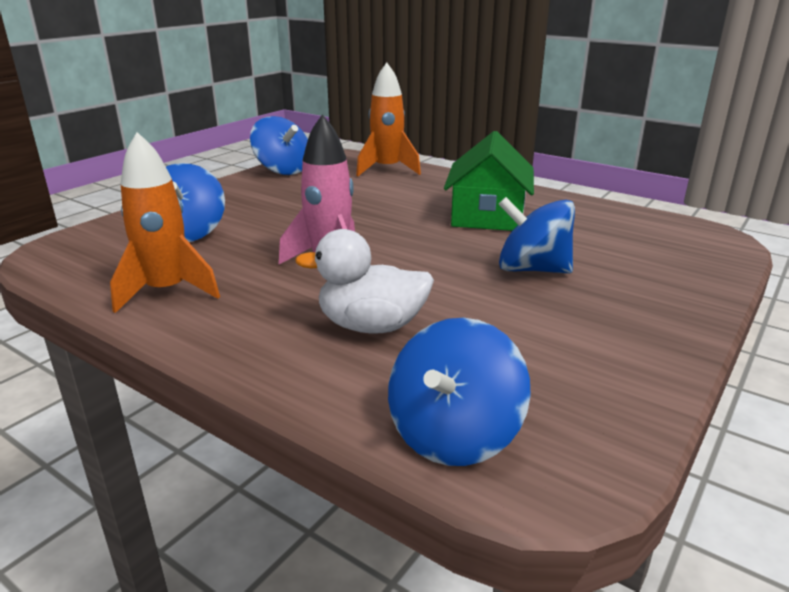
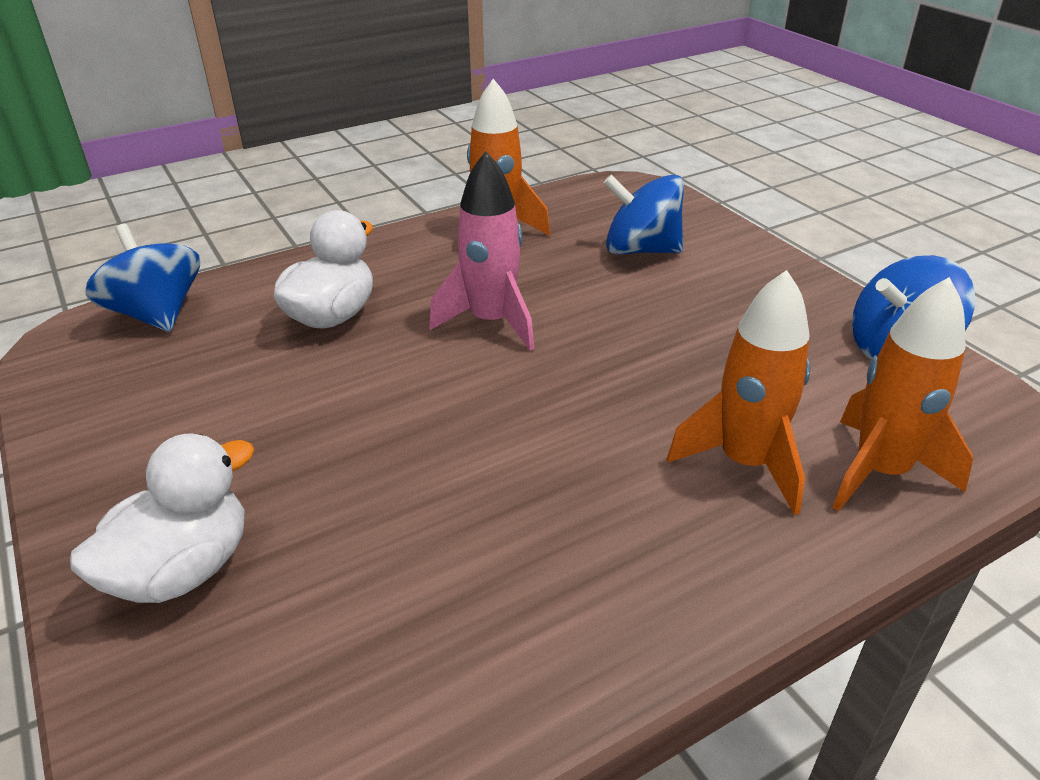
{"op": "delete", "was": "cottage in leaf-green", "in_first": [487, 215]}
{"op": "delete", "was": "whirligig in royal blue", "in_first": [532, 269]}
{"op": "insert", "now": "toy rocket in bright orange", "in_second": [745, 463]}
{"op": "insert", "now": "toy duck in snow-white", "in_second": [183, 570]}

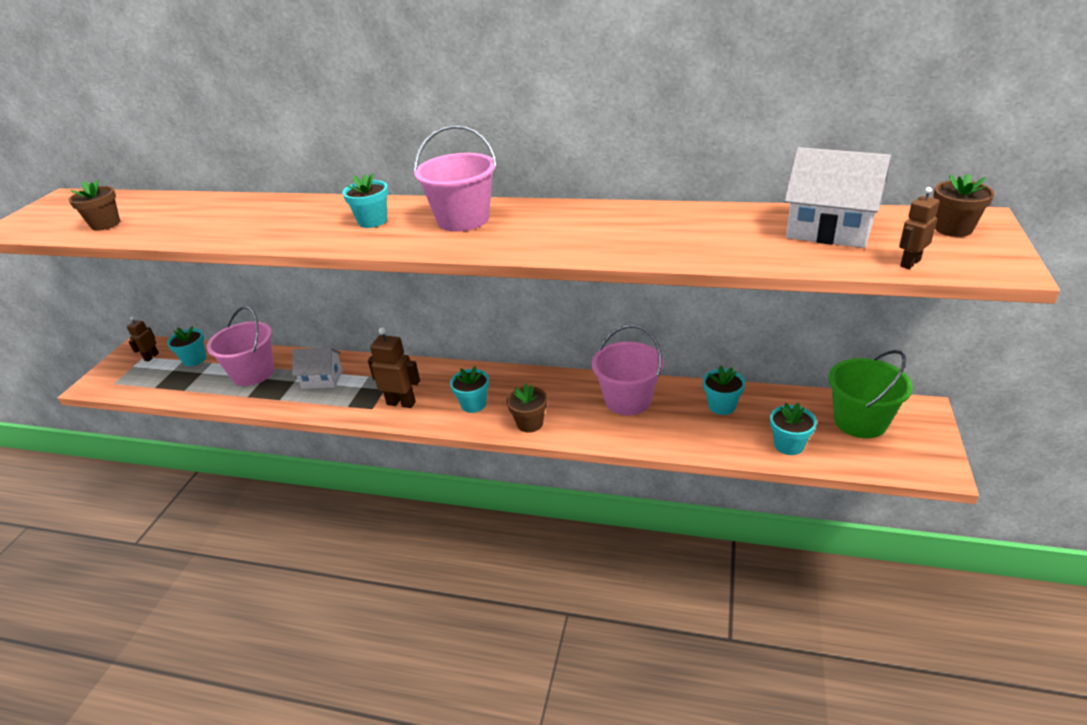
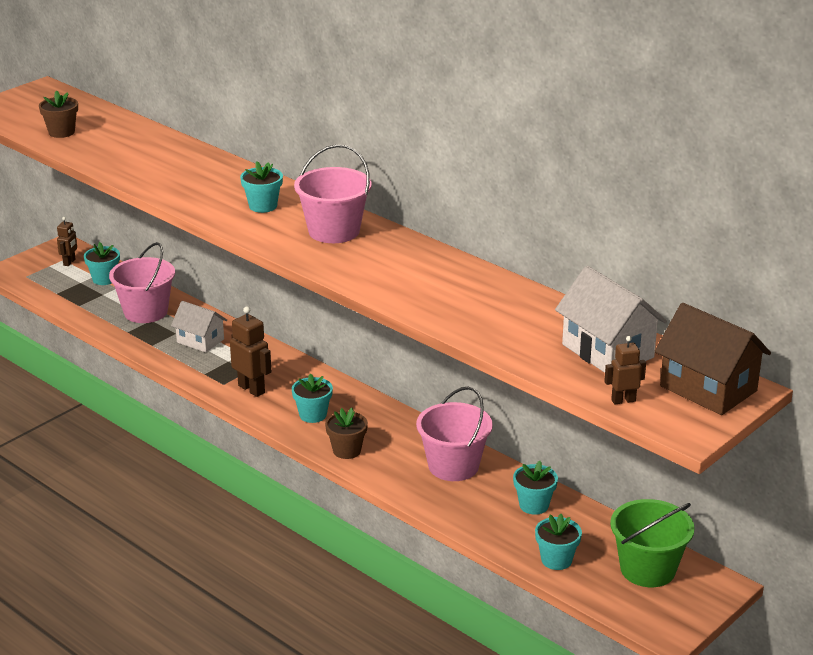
{"op": "replace", "was": "potted plant in dark brown", "now": "cottage in dark brown", "in_first": [953, 229], "in_second": [708, 388]}
{"op": "rotate", "was": "toy robot in dark brown", "in_first": [151, 357], "in_second": [69, 262], "clockwise": 150}

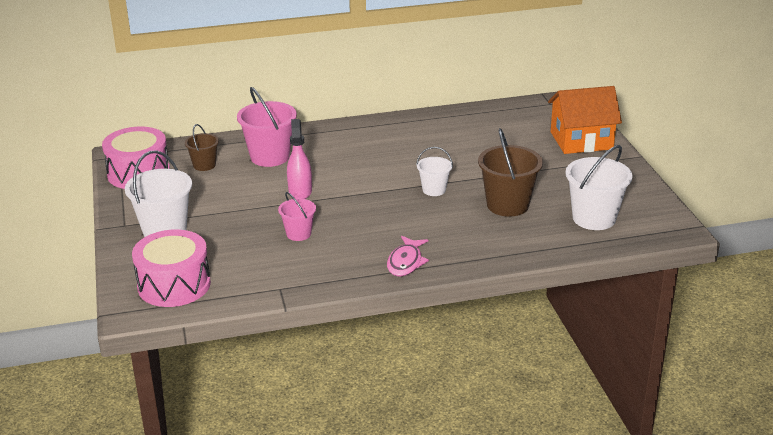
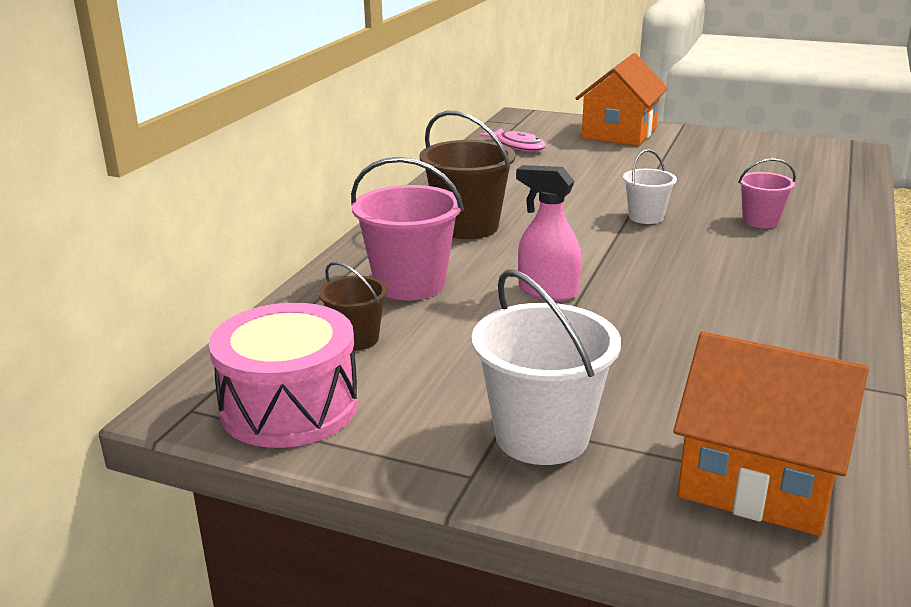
{"op": "move", "was": "pail in dark brown", "in_first": [507, 205], "in_second": [467, 227]}
{"op": "delete", "was": "pail in snow-white", "in_first": [594, 218]}
{"op": "move", "was": "pail in pink", "in_first": [298, 234], "in_second": [760, 221]}
{"op": "replace", "was": "drum in pink", "now": "cottage in bright orange", "in_first": [174, 285], "in_second": [758, 480]}
{"op": "move", "was": "fish figure in pink", "in_first": [406, 262], "in_second": [518, 146]}

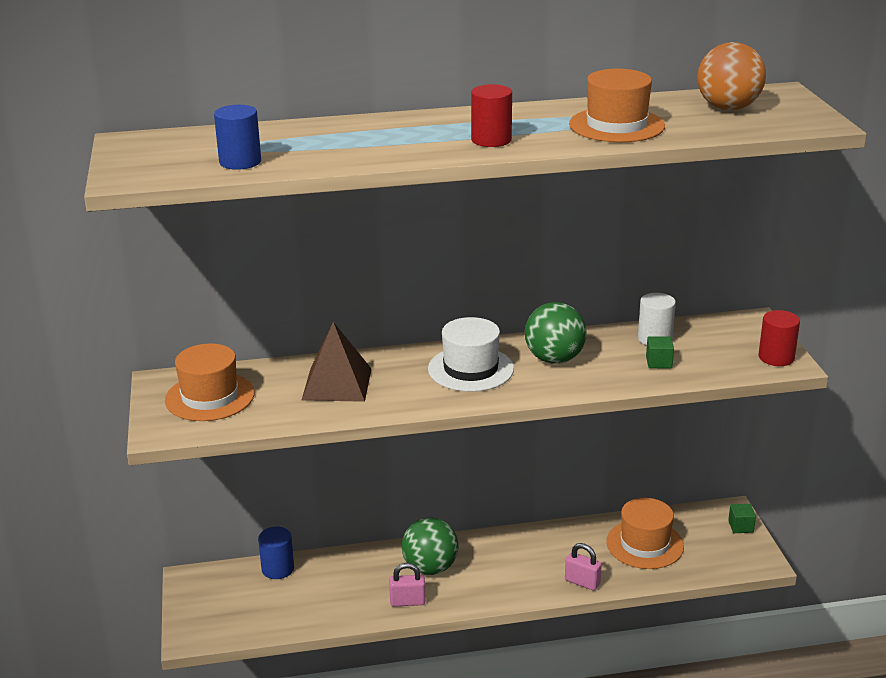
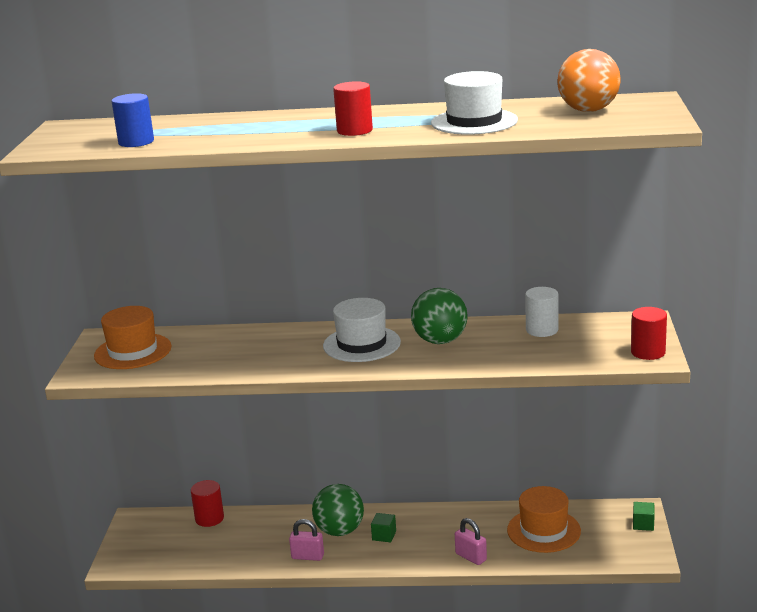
{"op": "recolor", "was": "top hat in bright orange", "now": "top hat in snow-white", "in_first": [616, 125], "in_second": [474, 122]}
{"op": "delete", "was": "pyramid in dark brown", "in_first": [337, 384]}
{"op": "move", "was": "solid cube in leaf-green", "in_first": [659, 362], "in_second": [384, 535]}
{"op": "recolor", "was": "solid cylinder in royal blue", "now": "solid cylinder in crimson", "in_first": [278, 569], "in_second": [209, 518]}

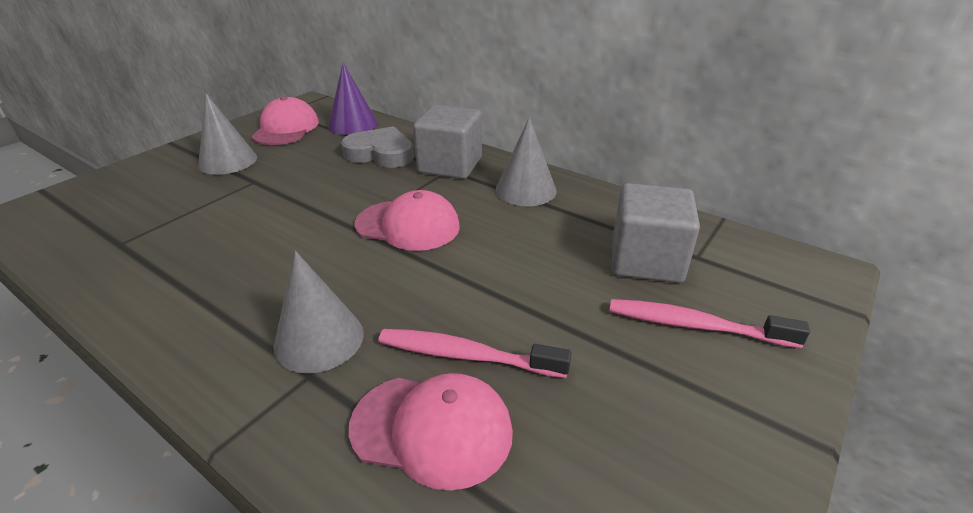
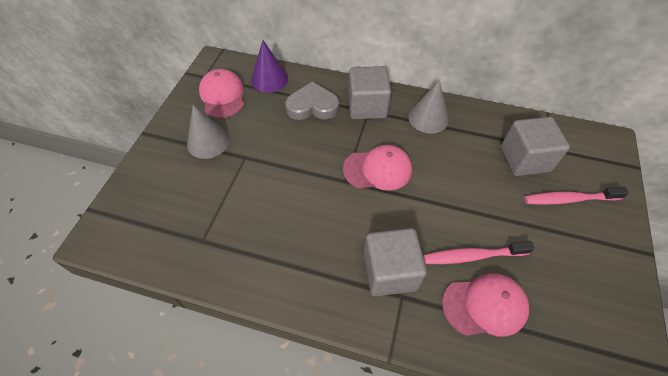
{"op": "replace", "was": "cone in ash-grey", "now": "solid cube in ash-grey", "in_first": [319, 339], "in_second": [390, 272]}

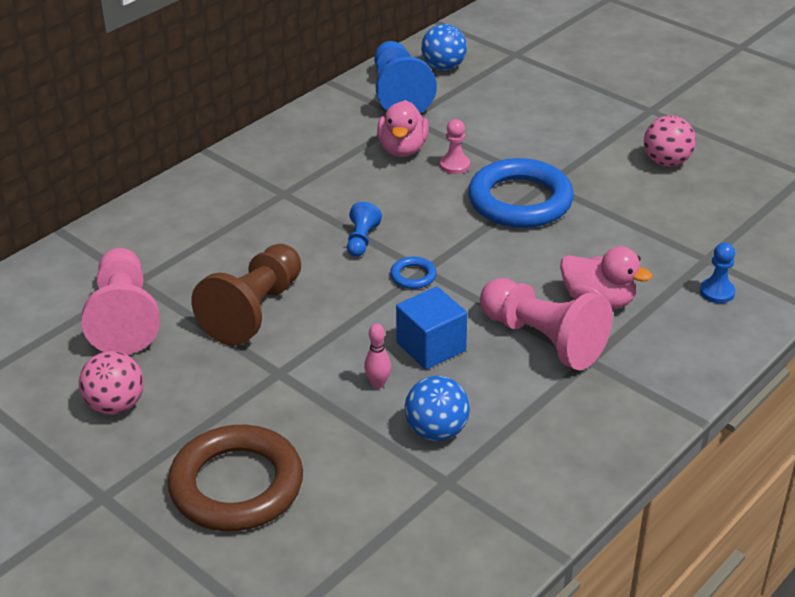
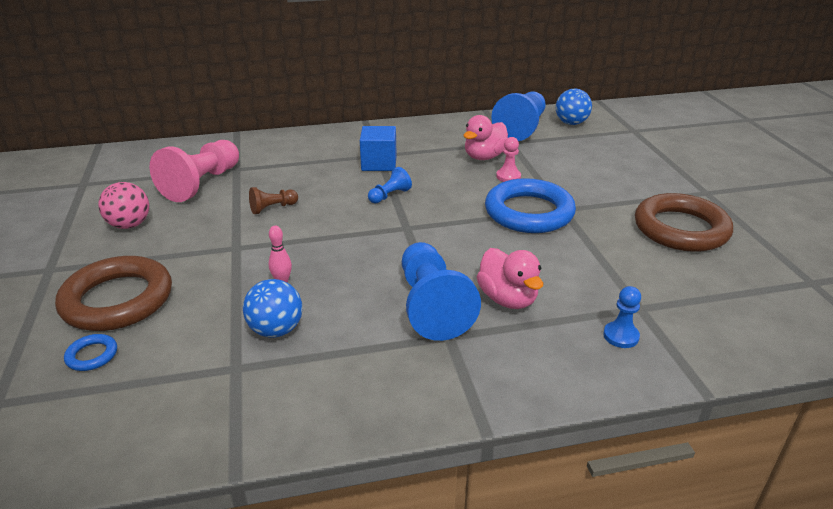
{"op": "replace", "was": "ball in pink", "now": "hoop in dark brown", "in_first": [666, 162], "in_second": [681, 229]}
{"op": "resize", "was": "game pawn in dark brown", "in_first": [254, 311], "in_second": [272, 208], "ratio": 0.48}
{"op": "move", "was": "hoop in royal blue", "in_first": [413, 276], "in_second": [92, 355]}
{"op": "recolor", "was": "game pawn in pink", "now": "game pawn in royal blue", "in_first": [543, 339], "in_second": [432, 306]}
{"op": "move", "was": "solid cube in royal blue", "in_first": [431, 347], "in_second": [379, 163]}

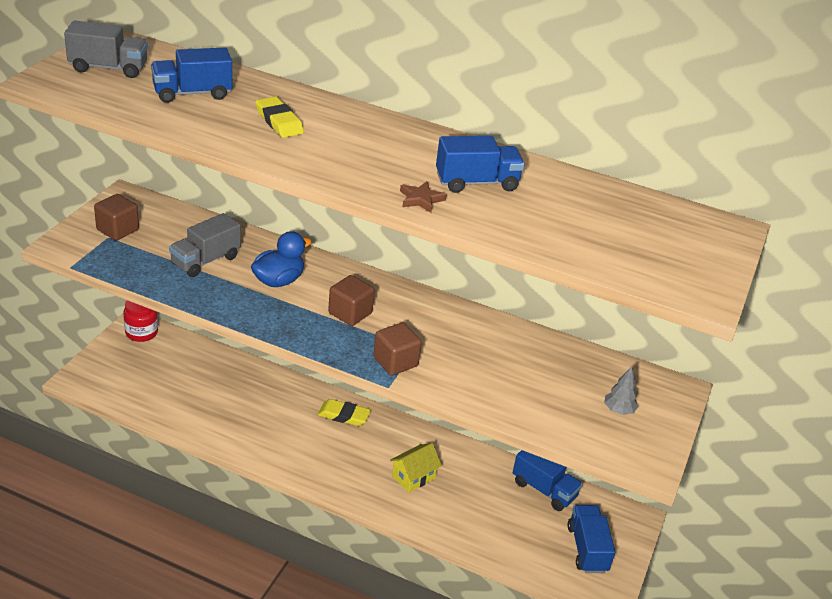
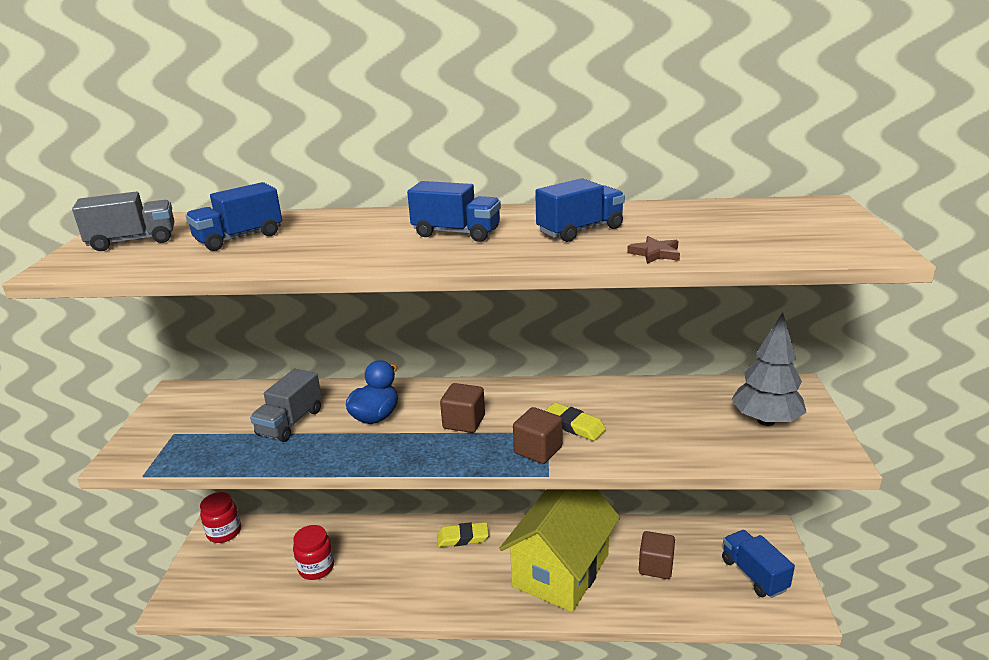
{"op": "move", "was": "eraser in bright yellow", "in_first": [279, 121], "in_second": [573, 425]}
{"op": "move", "was": "star in dark brown", "in_first": [421, 199], "in_second": [655, 253]}
{"op": "move", "was": "solid cube in dark brown", "in_first": [117, 230], "in_second": [655, 566]}
{"op": "resize", "was": "fir tree in ash-grey", "in_first": [618, 410], "in_second": [766, 421], "ratio": 2.02}
{"op": "resize", "was": "cottage in bright yellow", "in_first": [413, 477], "in_second": [561, 570], "ratio": 2.37}
{"op": "move", "was": "lorry in royal blue", "in_first": [544, 489], "in_second": [456, 233]}
{"op": "insert", "now": "jar in crimson", "in_second": [316, 568]}

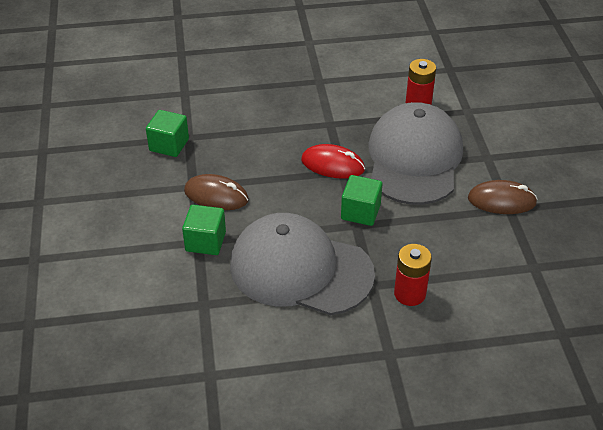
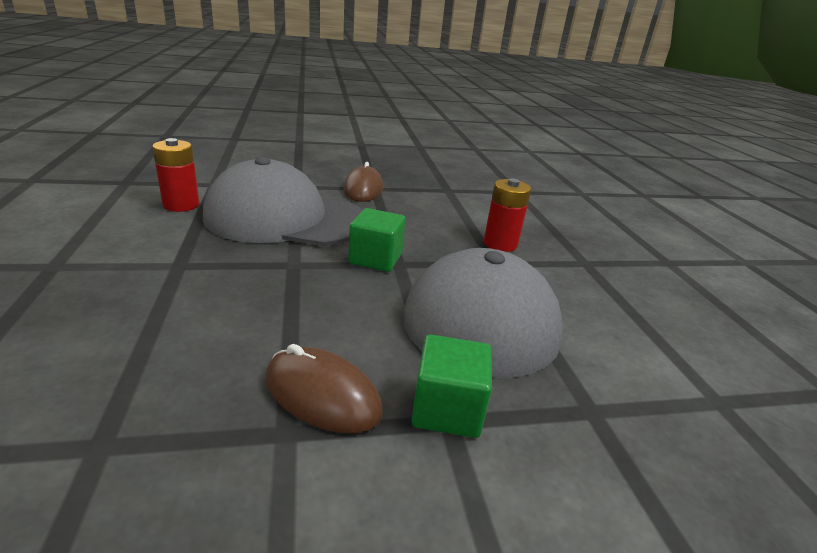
{"op": "delete", "was": "solid cube in leaf-green", "in_first": [169, 145]}
{"op": "delete", "was": "PC mouse in crimson", "in_first": [332, 165]}
{"op": "rotate", "was": "PC mouse in dark brown", "in_first": [216, 195], "in_second": [322, 395], "clockwise": -75}

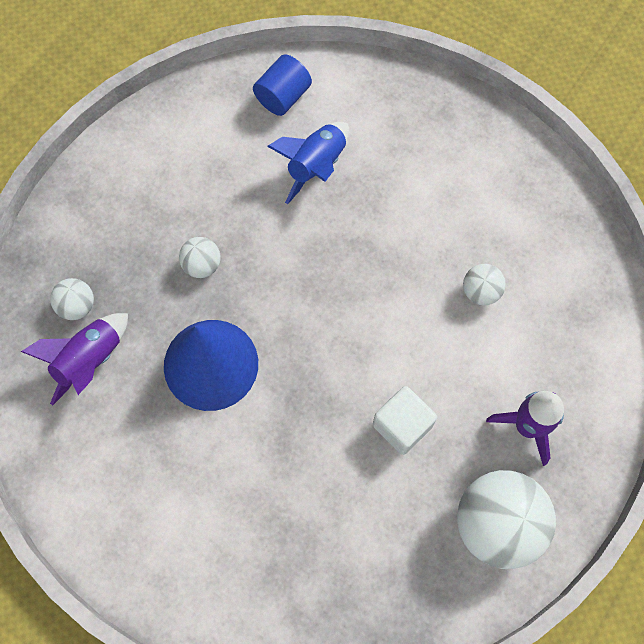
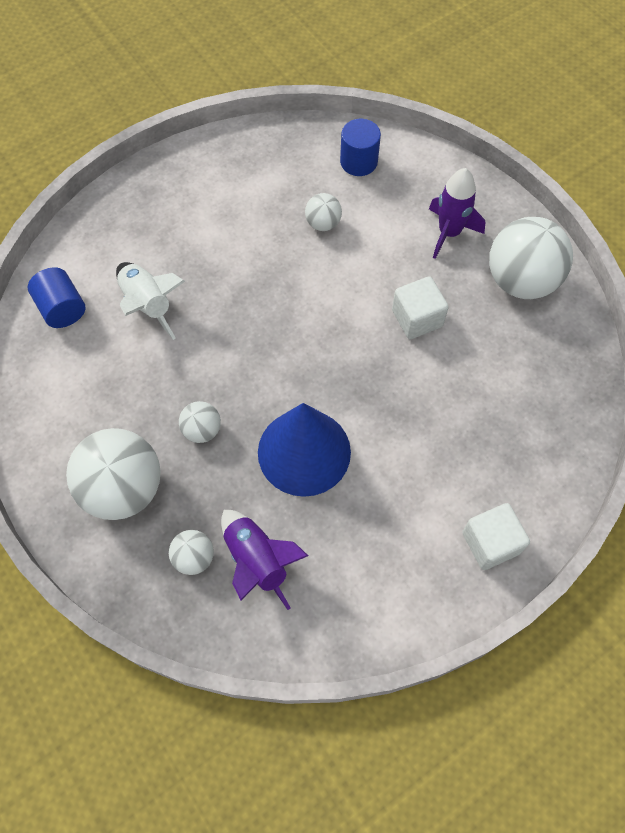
{"op": "recolor", "was": "toy rocket in royal blue", "now": "toy rocket in snow-white", "in_first": [316, 166], "in_second": [148, 304]}
{"op": "insert", "now": "solid cylinder in royal blue", "in_second": [358, 161]}
{"op": "insert", "now": "ball in snow-white", "in_second": [123, 489]}
{"op": "insert", "now": "solid cube in snow-white", "in_second": [490, 543]}

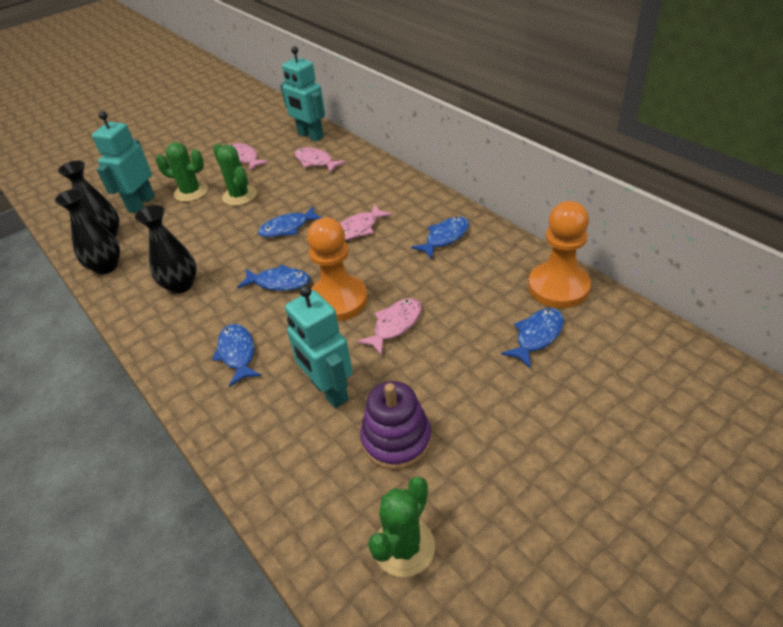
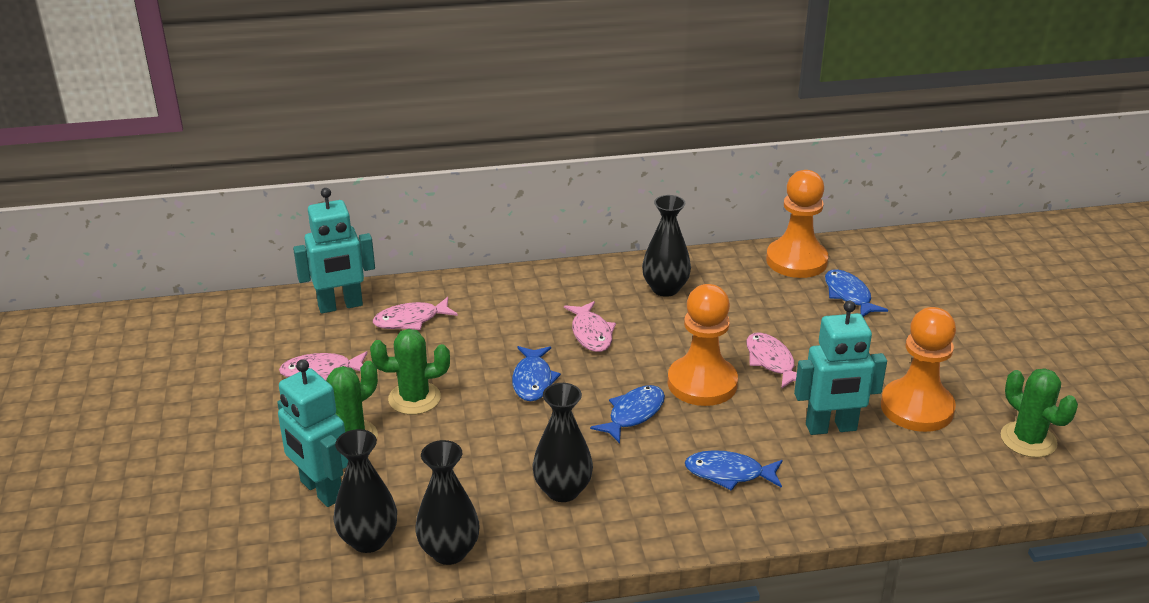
{"op": "replace", "was": "fish figure in royal blue", "now": "tall vase in black", "in_first": [445, 238], "in_second": [665, 289]}
{"op": "replace", "was": "ring stacker in royal purple", "now": "game pawn in bright orange", "in_first": [396, 439], "in_second": [917, 408]}

